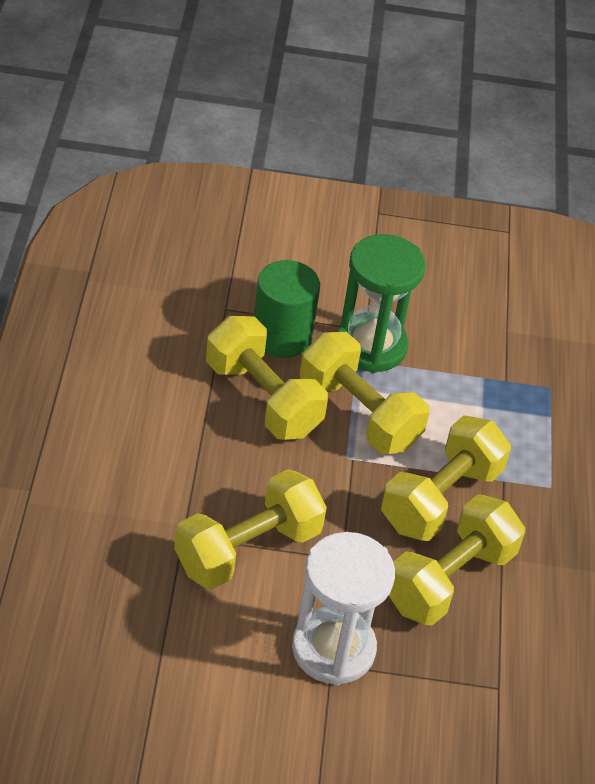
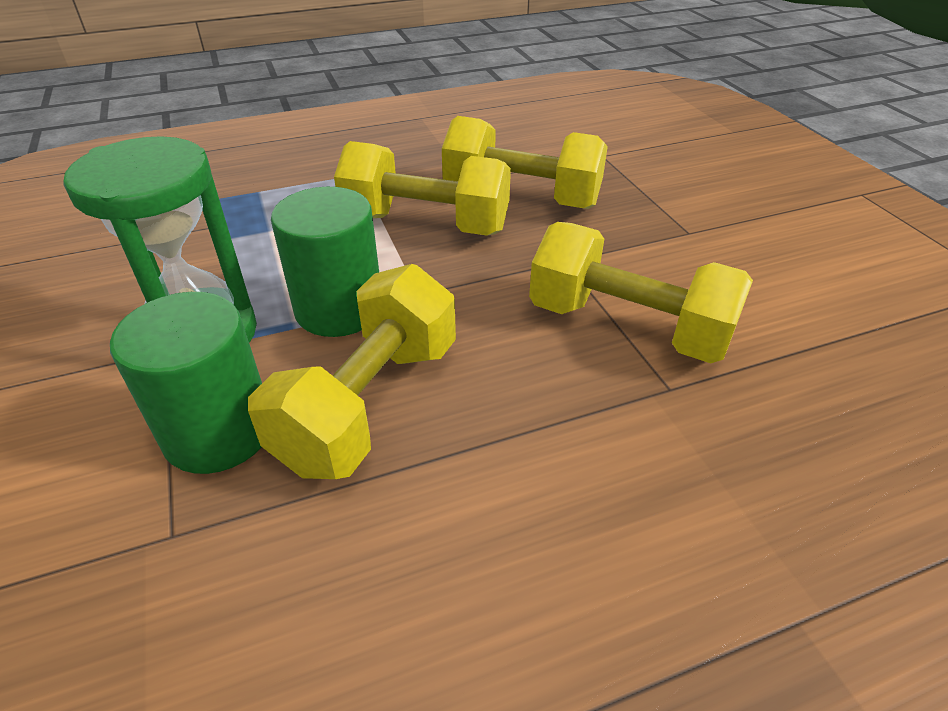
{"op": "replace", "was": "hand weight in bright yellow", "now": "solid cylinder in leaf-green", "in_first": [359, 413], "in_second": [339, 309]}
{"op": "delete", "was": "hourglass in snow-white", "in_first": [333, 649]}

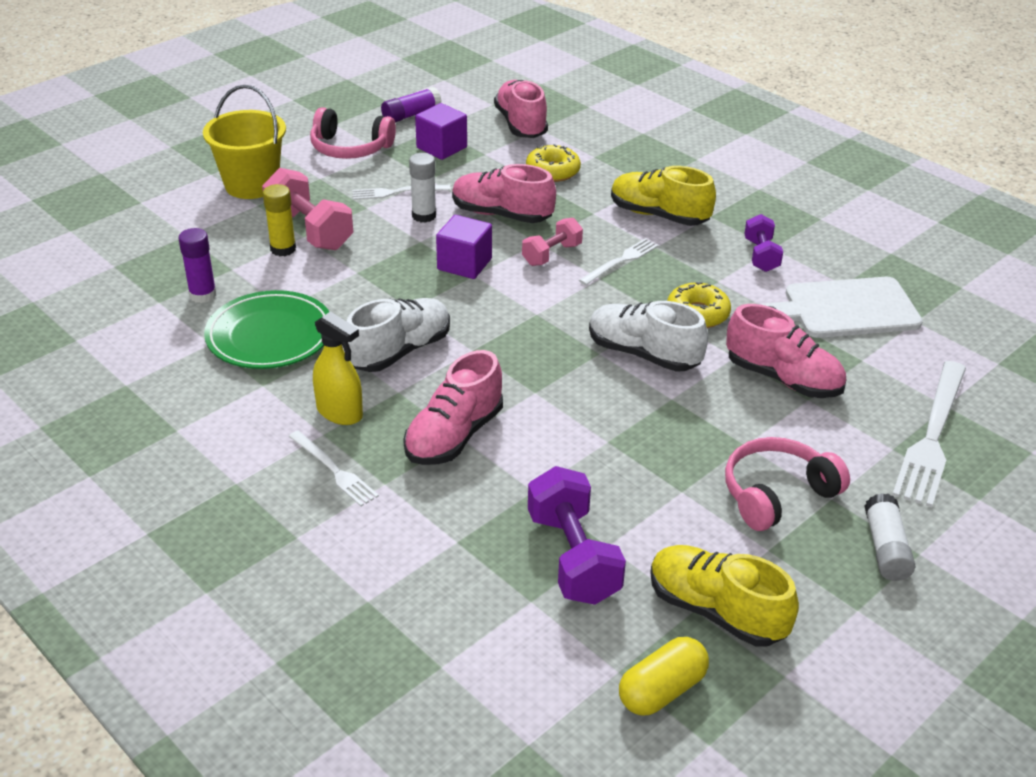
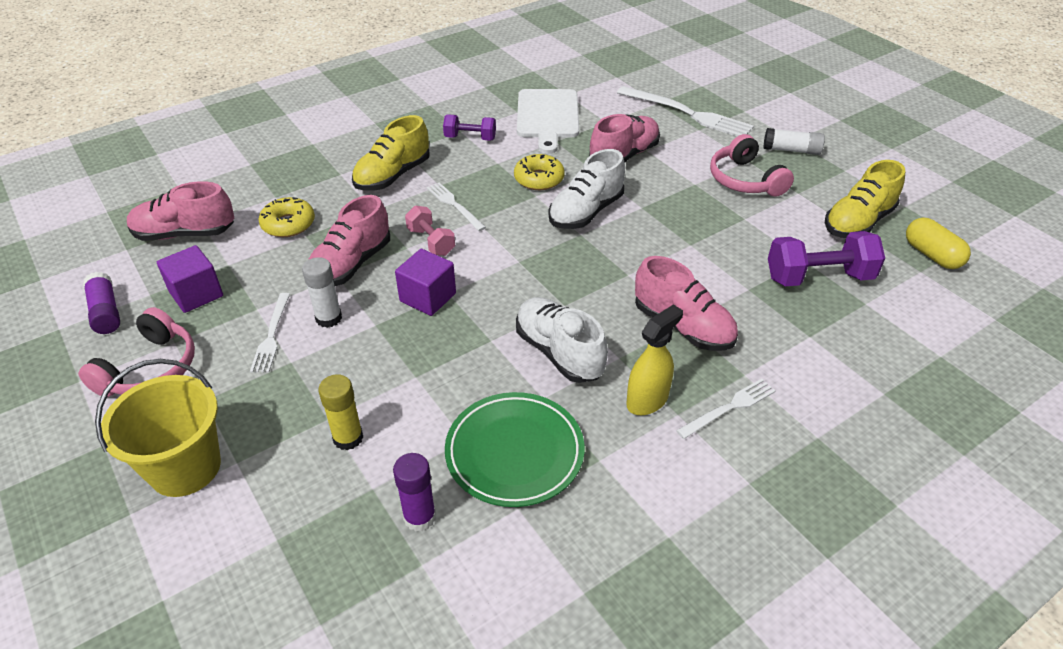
{"op": "delete", "was": "hand weight in pink", "in_first": [309, 230]}

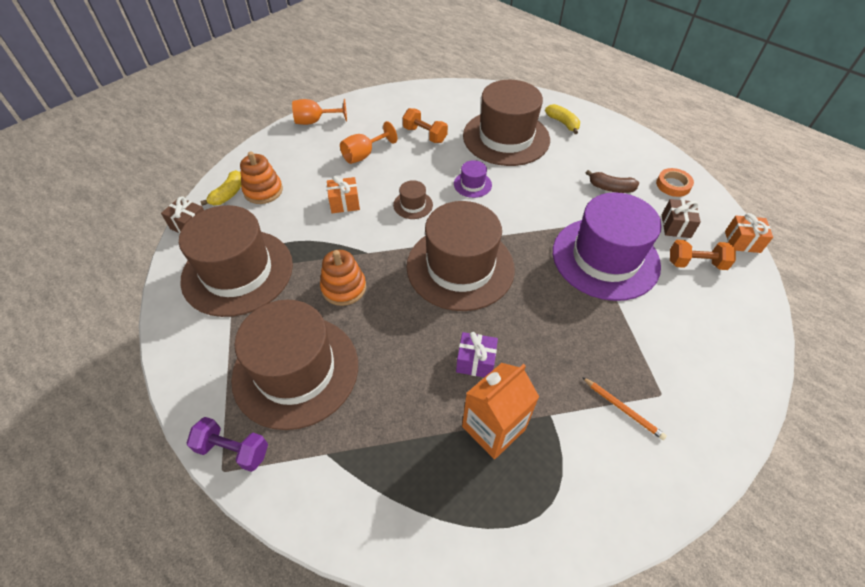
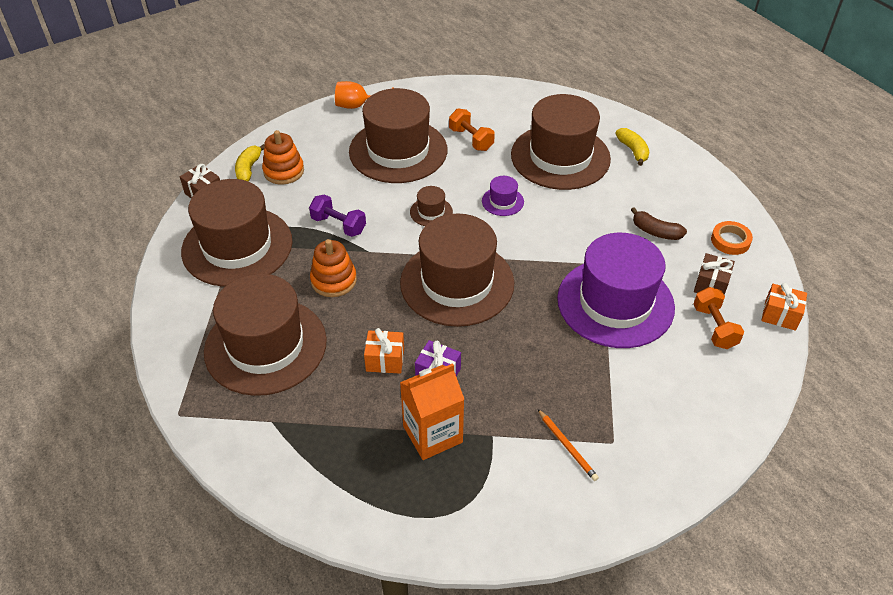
{"op": "replace", "was": "wine glass in bright orange", "now": "top hat in dark brown", "in_first": [364, 155], "in_second": [398, 151]}
{"op": "rotate", "was": "toy banana in bright yellow", "in_first": [228, 194], "in_second": [248, 169], "clockwise": 150}
{"op": "move", "was": "present in bright orange", "in_first": [344, 203], "in_second": [385, 360]}
{"op": "rotate", "was": "hand weight in bright orange", "in_first": [696, 263], "in_second": [714, 327], "clockwise": 60}
{"op": "move", "was": "hand weight in royal purple", "in_first": [233, 450], "in_second": [338, 225]}

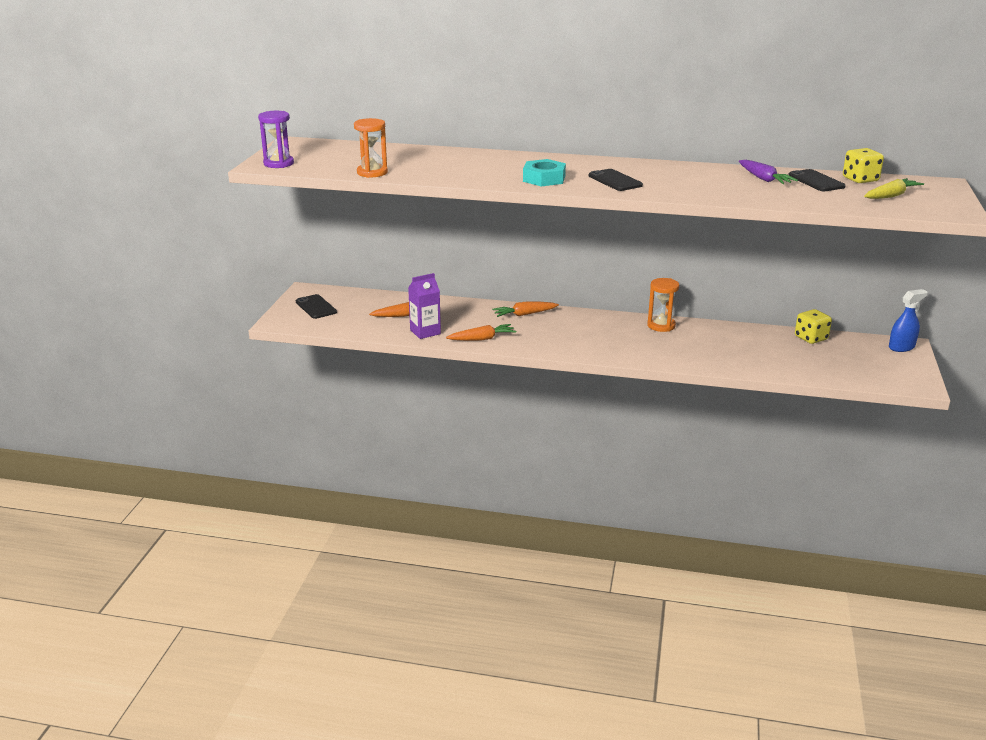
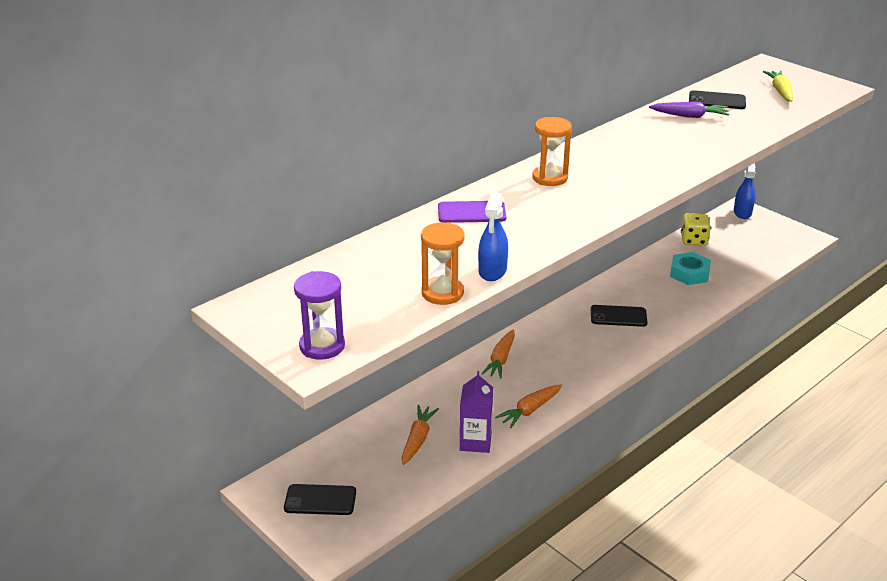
{"op": "delete", "was": "game die in bright yellow", "in_first": [860, 179]}
{"op": "move", "was": "nut in turquoise", "in_first": [544, 179], "in_second": [689, 273]}
{"op": "move", "was": "phone in black", "in_first": [615, 181], "in_second": [618, 316]}
{"op": "move", "was": "hourglass in bright orange", "in_first": [661, 326], "in_second": [550, 178]}
{"op": "rotate", "was": "toy carrot in bright orange", "in_first": [482, 339], "in_second": [530, 410], "clockwise": -150}
{"op": "insert", "now": "spray bottle in royal blue", "in_second": [492, 271]}
{"op": "insert", "now": "phone in royal purple", "in_second": [471, 213]}

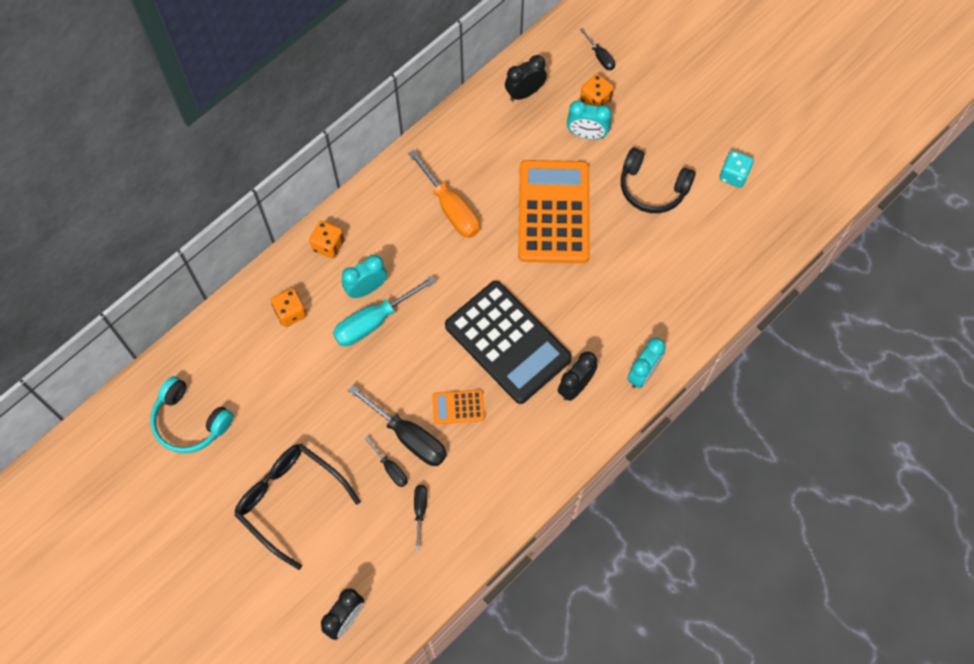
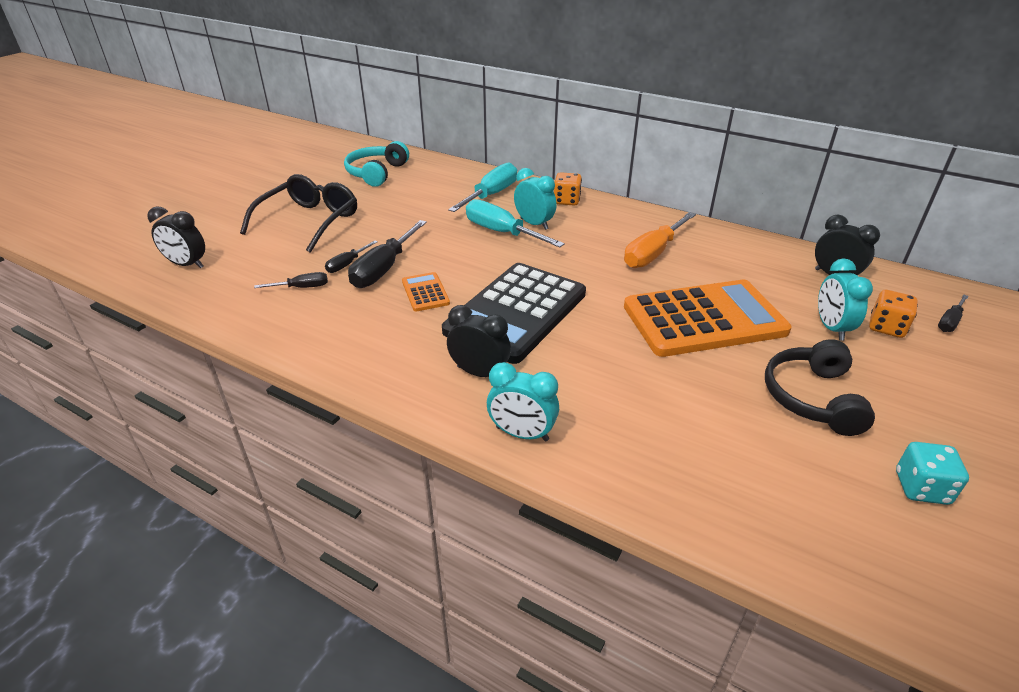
{"op": "replace", "was": "game die in bright orange", "now": "flat screwdriver in turquoise", "in_first": [290, 313], "in_second": [491, 195]}

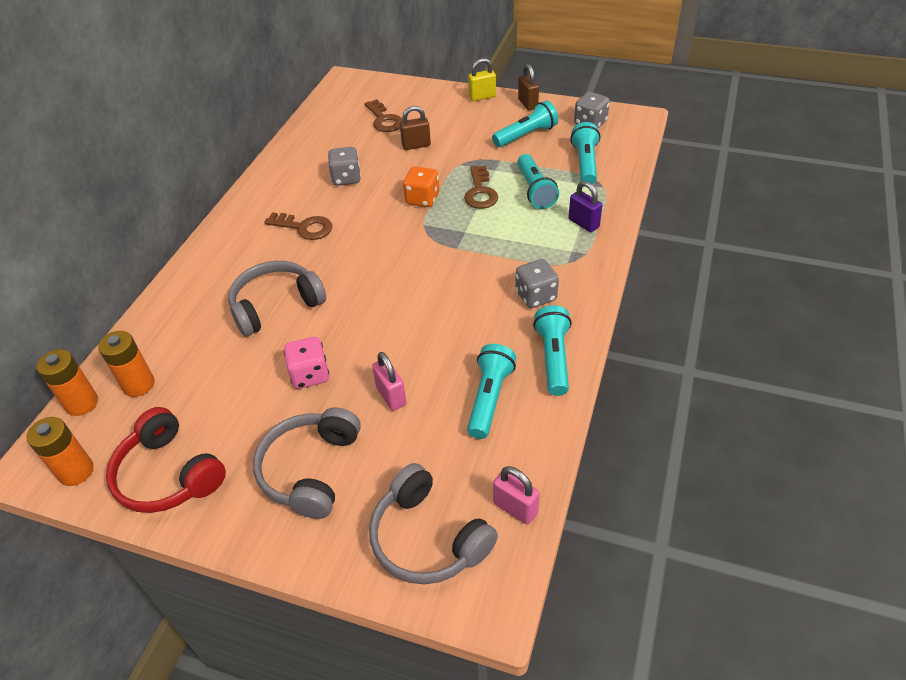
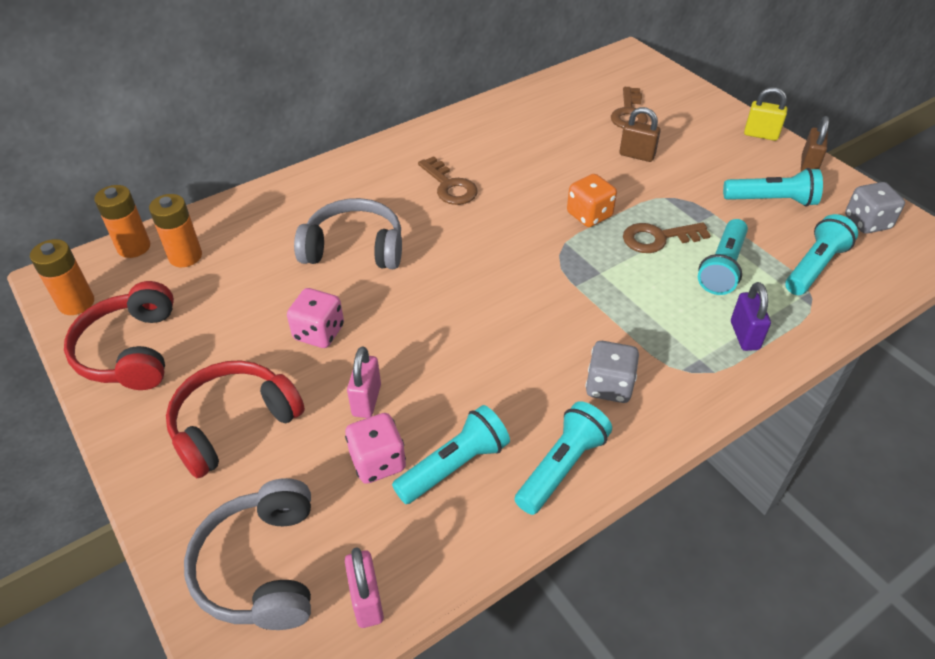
{"op": "delete", "was": "game die in ash-grey", "in_first": [346, 178]}
{"op": "rotate", "was": "door key in dark brown", "in_first": [480, 192], "in_second": [658, 238], "clockwise": 45}
{"op": "recolor", "was": "over-ear headphones in ash-grey", "now": "over-ear headphones in crimson", "in_first": [310, 469], "in_second": [233, 424]}
{"op": "insert", "now": "game die in pink", "in_second": [378, 462]}

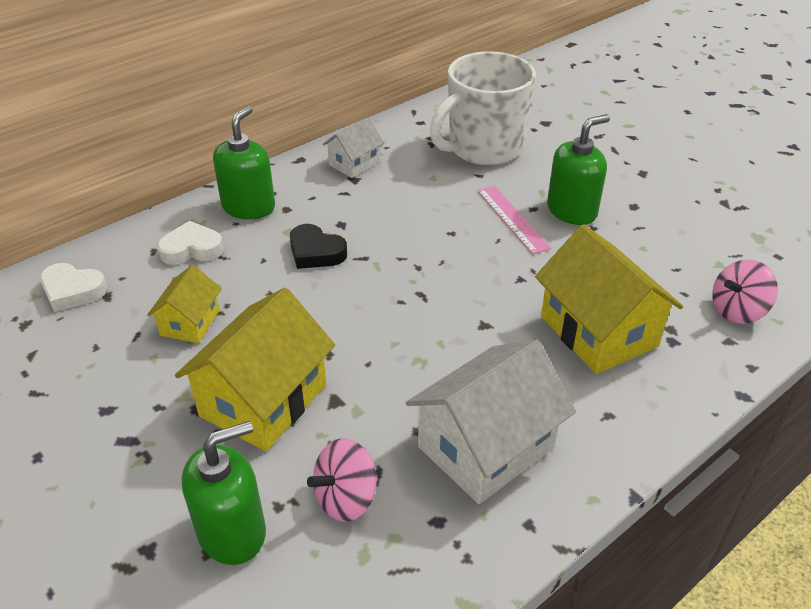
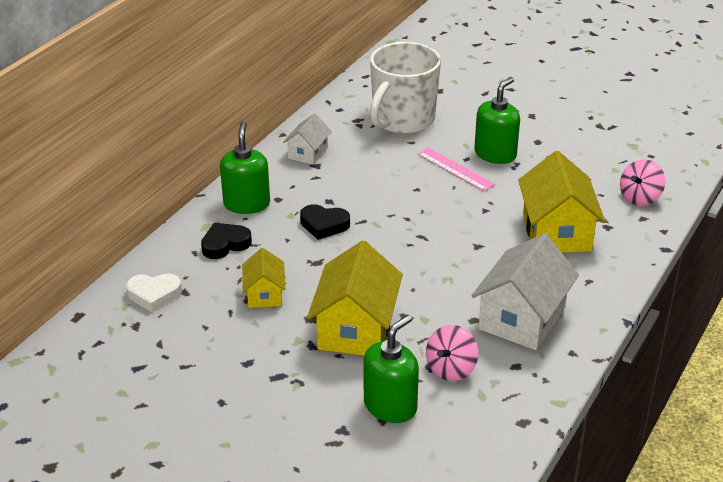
{"op": "recolor", "was": "heart shape in snow-white", "now": "heart shape in black", "in_first": [192, 249], "in_second": [225, 244]}
{"op": "rotate", "was": "cottage in bright yellow", "in_first": [598, 331], "in_second": [556, 232], "clockwise": 45}

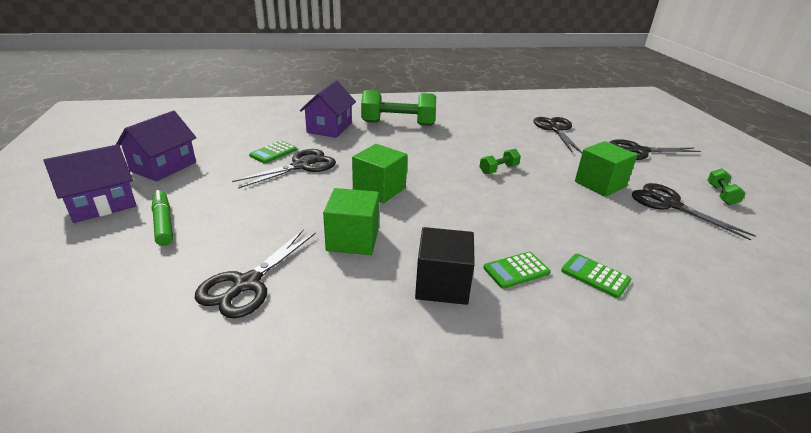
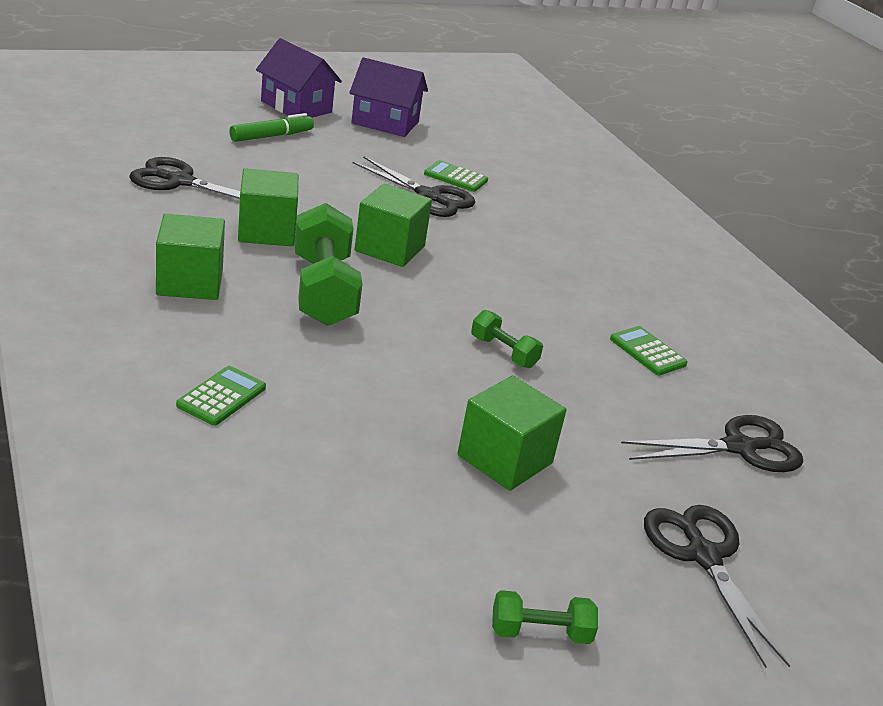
{"op": "delete", "was": "cottage in royal purple", "in_first": [329, 128]}
{"op": "move", "was": "hand weight in leaf-green", "in_first": [398, 123], "in_second": [324, 290]}
{"op": "delete", "was": "scissors in black", "in_first": [669, 204]}
{"op": "recolor", "was": "solid cube in black", "now": "solid cube in leaf-green", "in_first": [442, 285], "in_second": [190, 282]}
{"op": "move", "was": "adding machine in leaf-green", "in_first": [516, 270], "in_second": [647, 352]}

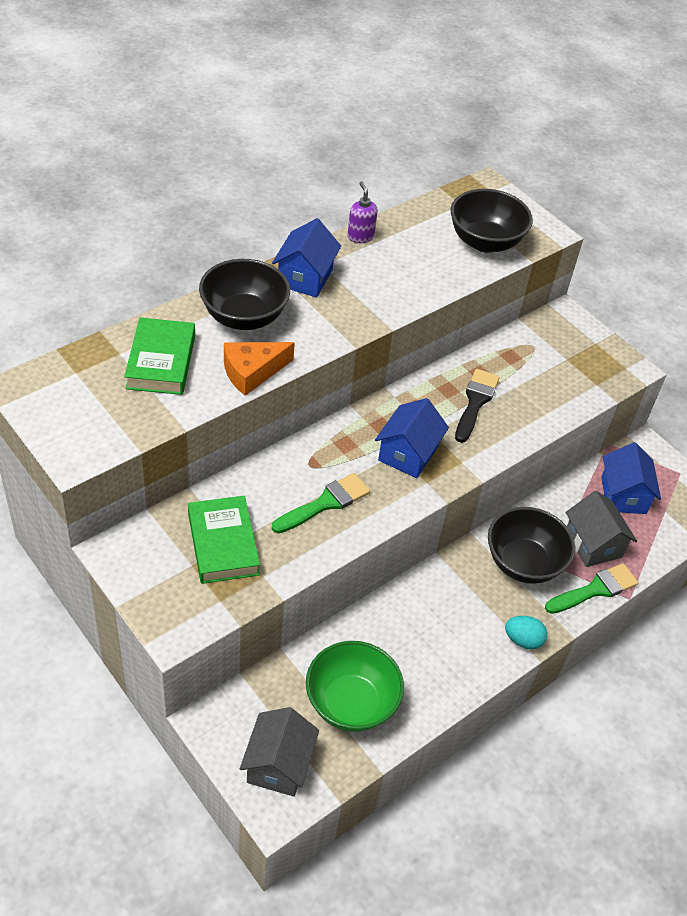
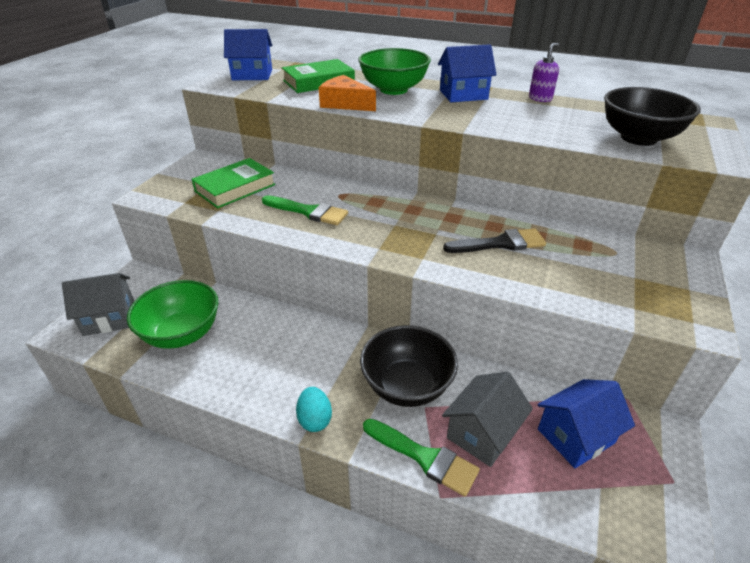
{"op": "recolor", "was": "serving bowl in black", "now": "serving bowl in leaf-green", "in_first": [244, 317], "in_second": [393, 90]}
{"op": "move", "was": "cottage in royal blue", "in_first": [408, 454], "in_second": [252, 75]}

